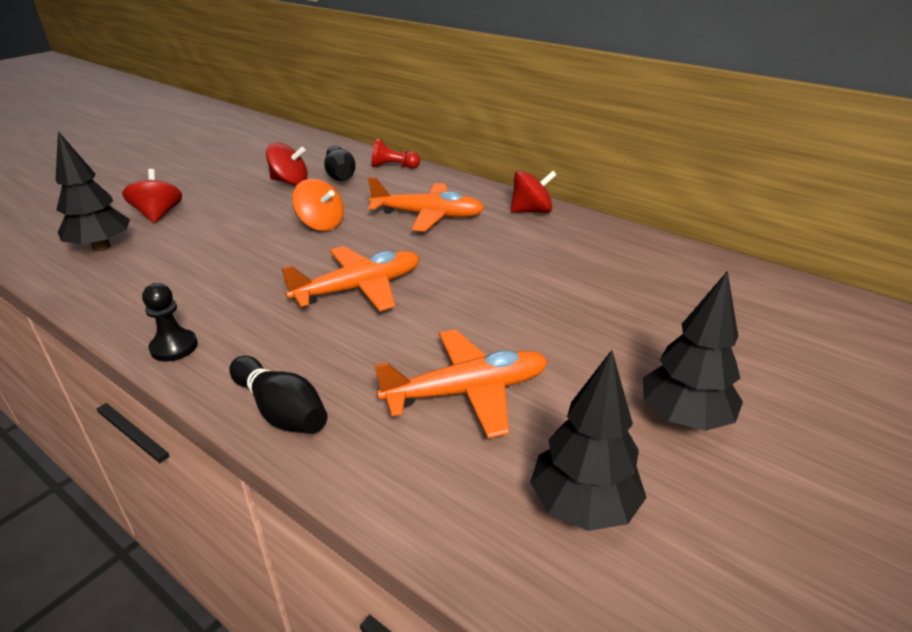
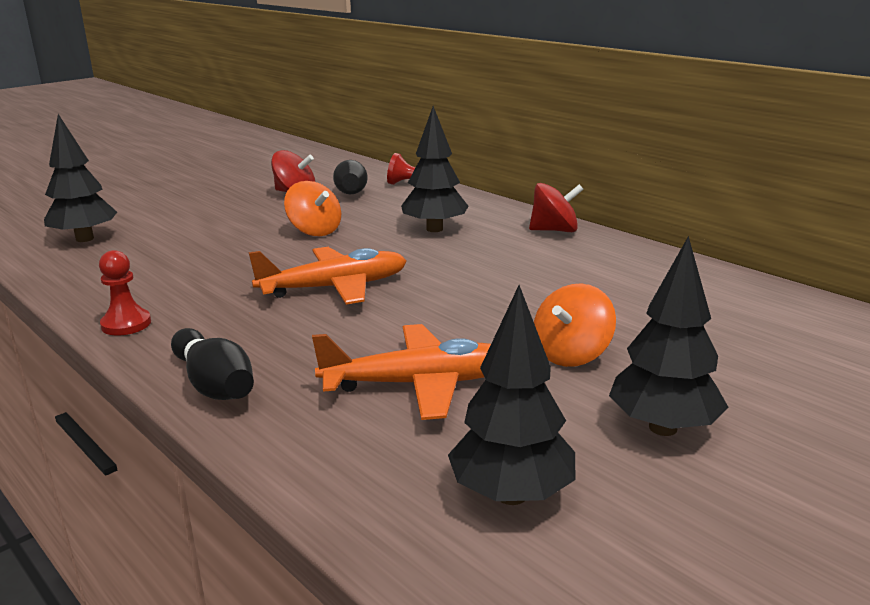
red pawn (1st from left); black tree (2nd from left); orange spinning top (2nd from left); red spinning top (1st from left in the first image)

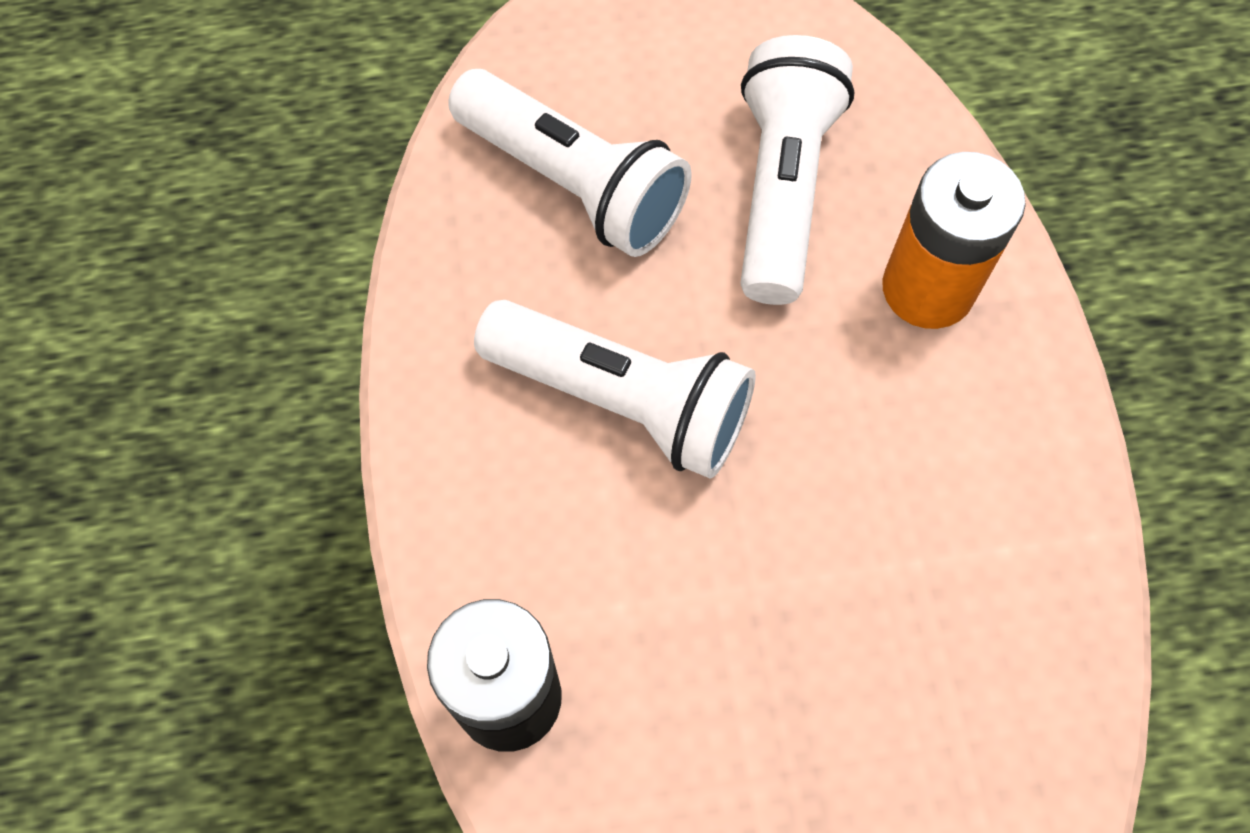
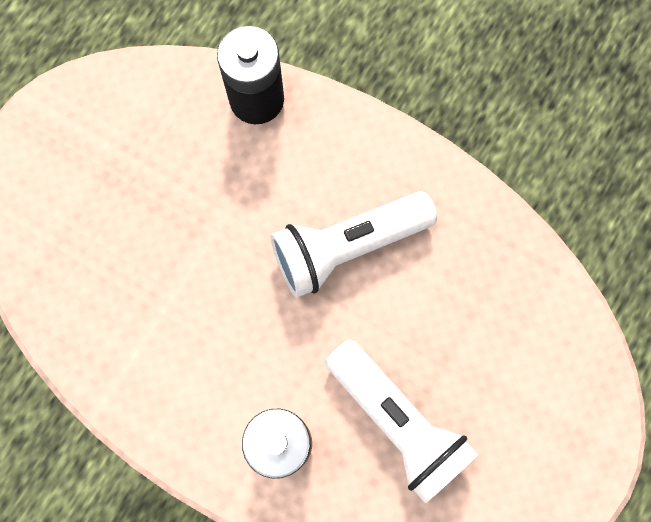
white flashlight (1st from left in the first image)

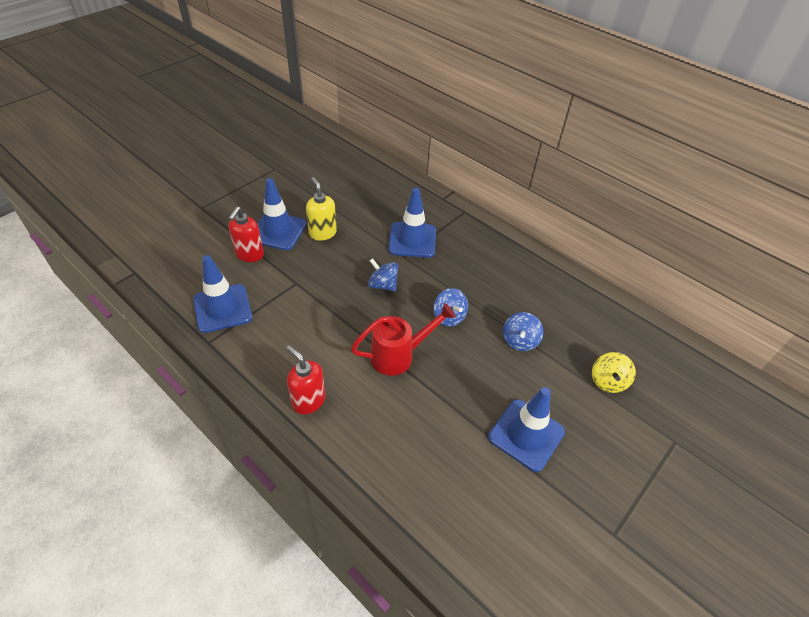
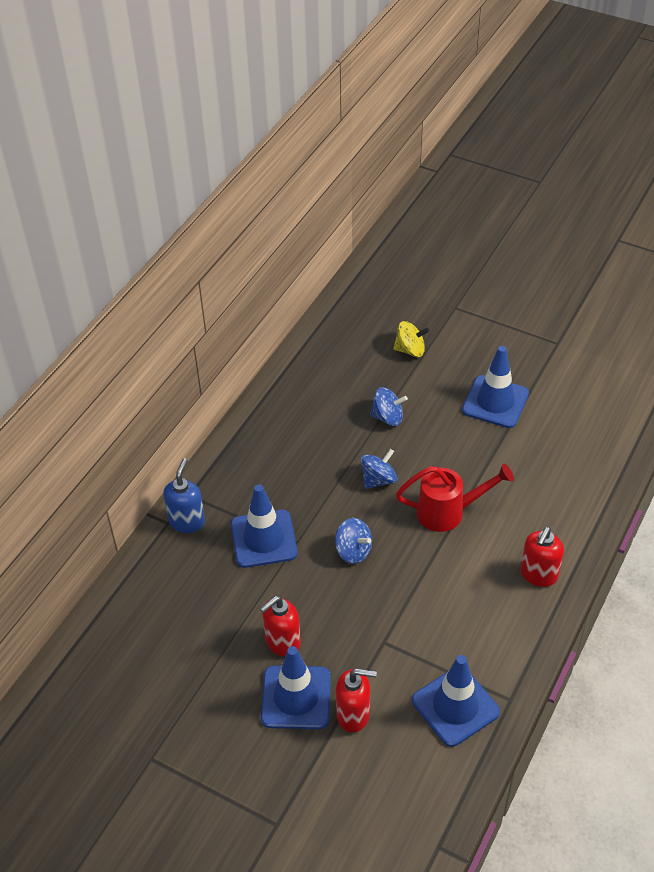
blue soap dispenser; red soap dispenser (1st from left); blue spinning top (1st from left); red watering can

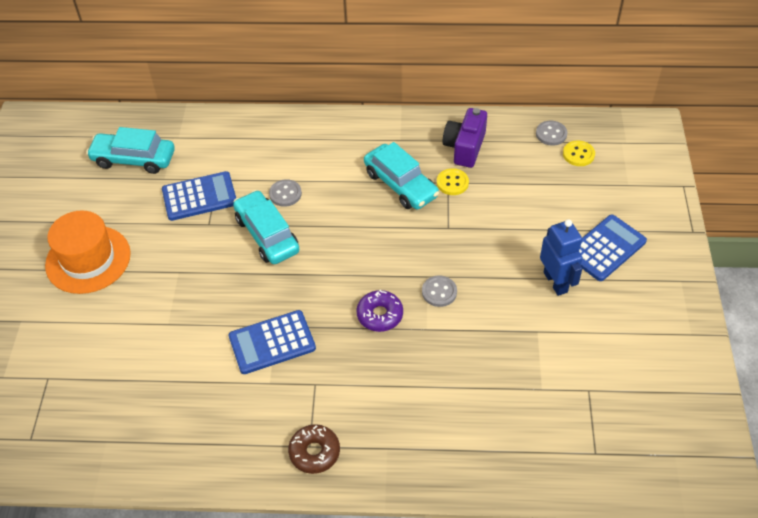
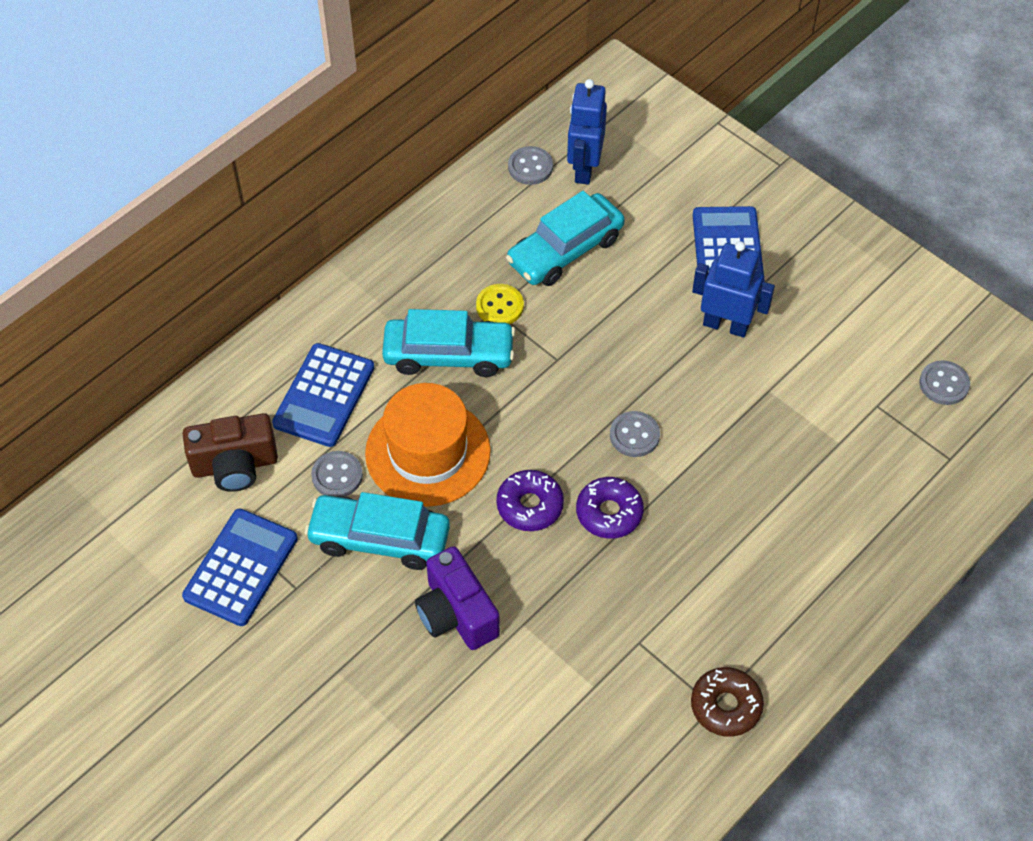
brown camera; blue calculator (2nd from left); orange hat; purple camera; purple donut (1st from left); turquoise car (3rd from left); blue robot (1st from left); grey button (4th from left)

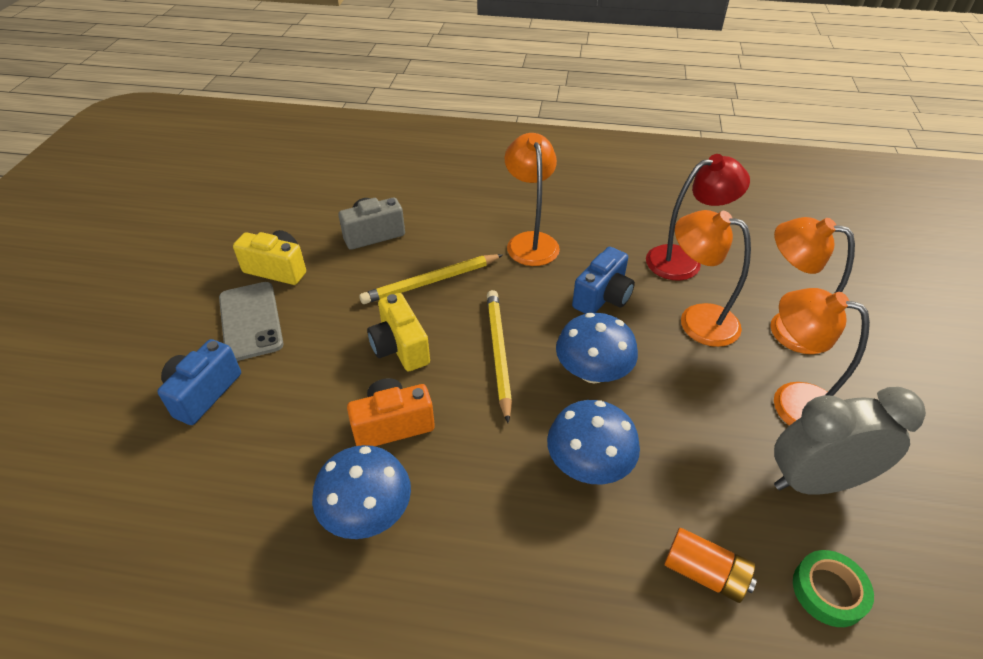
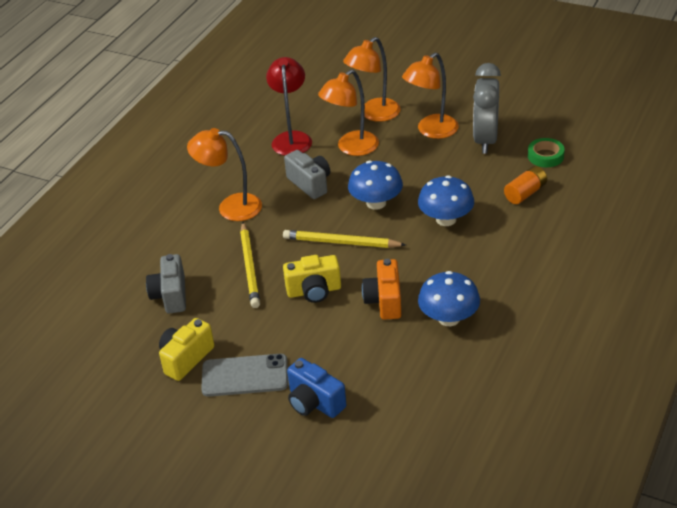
grey camera (2nd from left)

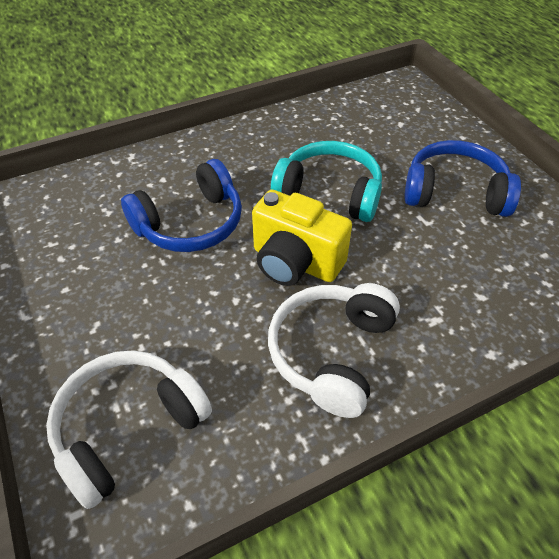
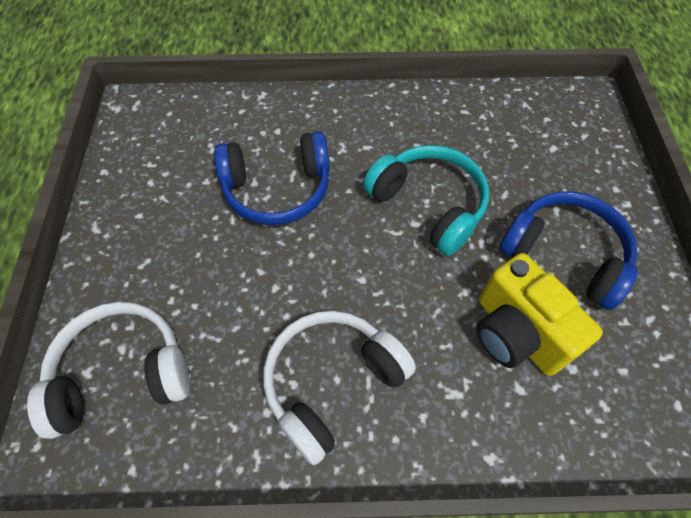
yellow camera

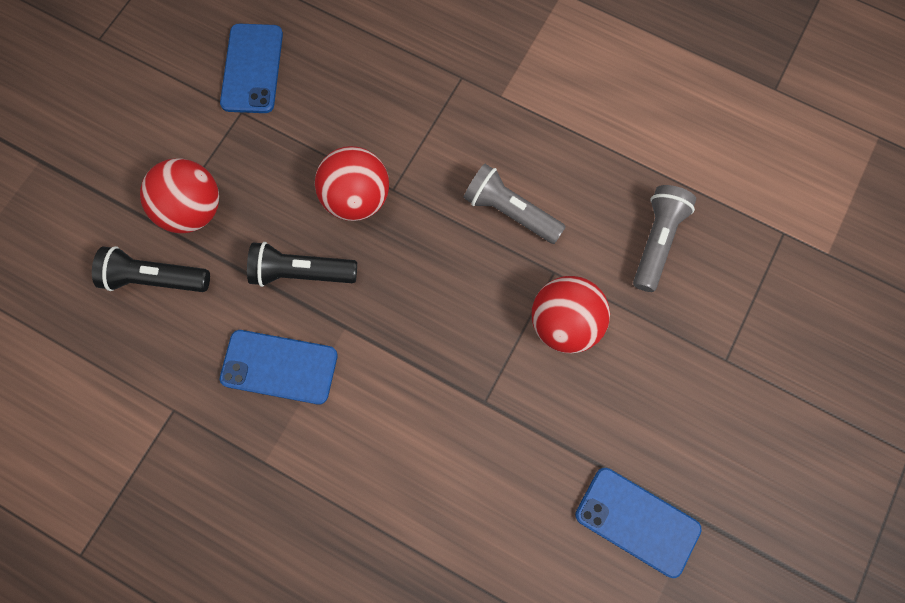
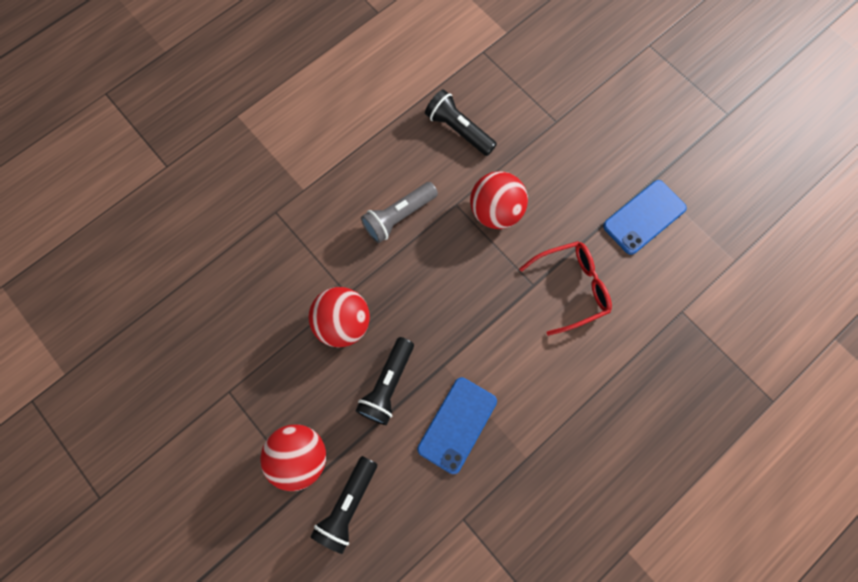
black flashlight (3rd from left); red glasses; blue phone (1st from left in the first image)

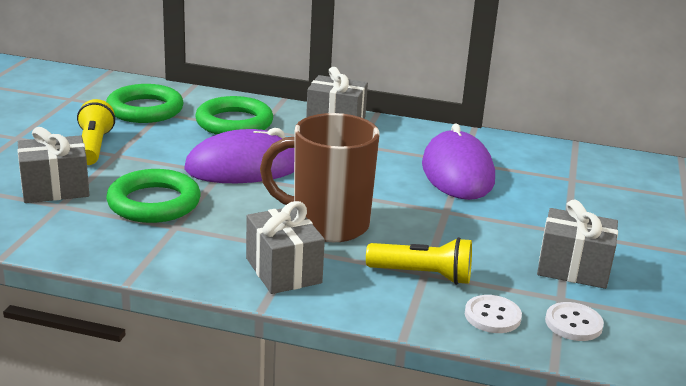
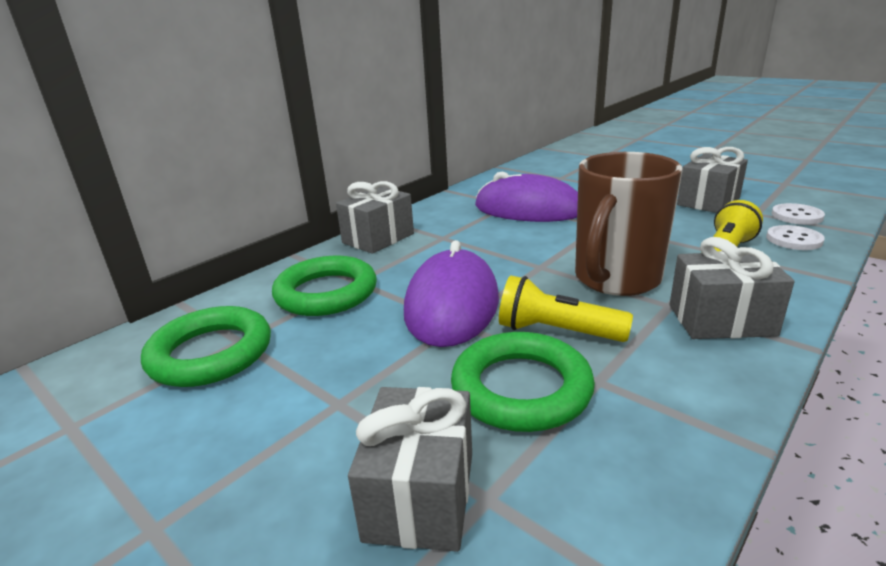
yellow flashlight (1st from left)

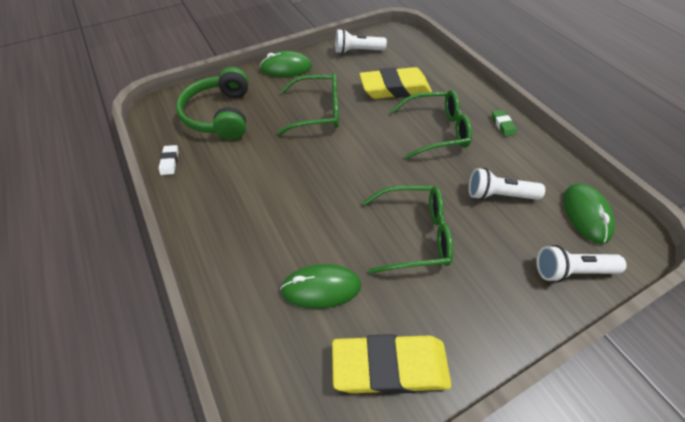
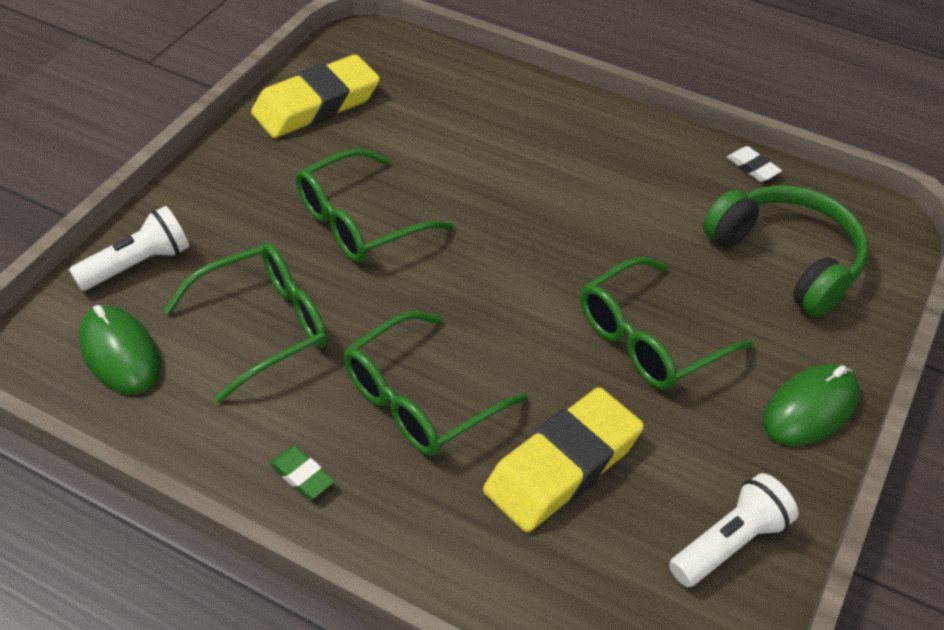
green glasses (1st from left); green mouse (2nd from left in the first image)

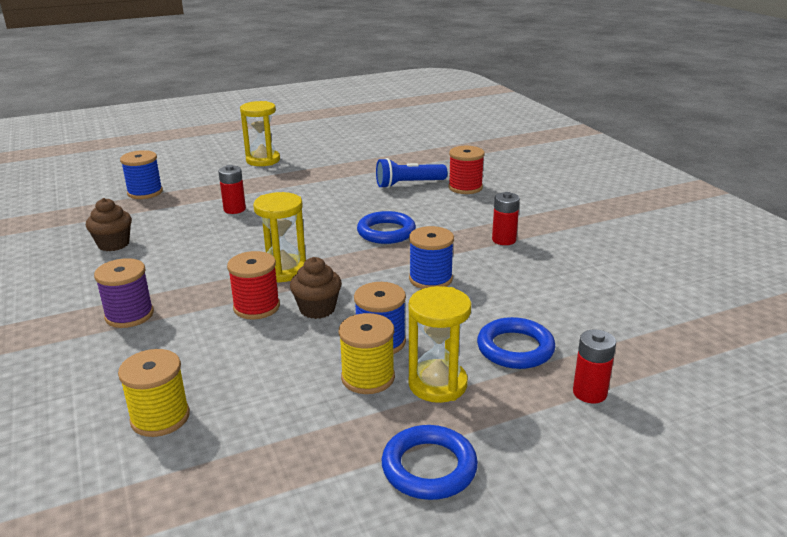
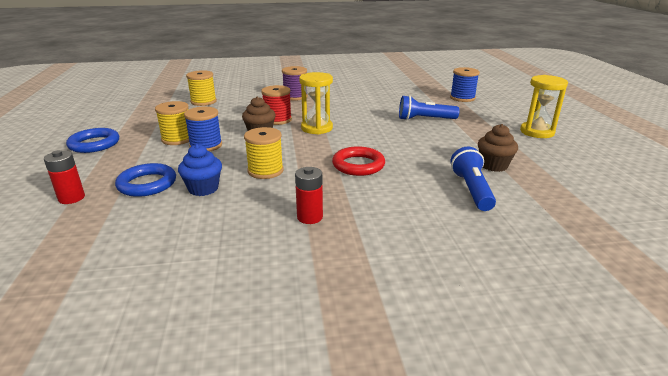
blue cupcake; yellow spool (3rd from left); red ring; blue flashlight (1st from left); brown cupcake (2nd from left); yellow hourglass (3rd from left in the first image); red spool (2nd from left in the first image)

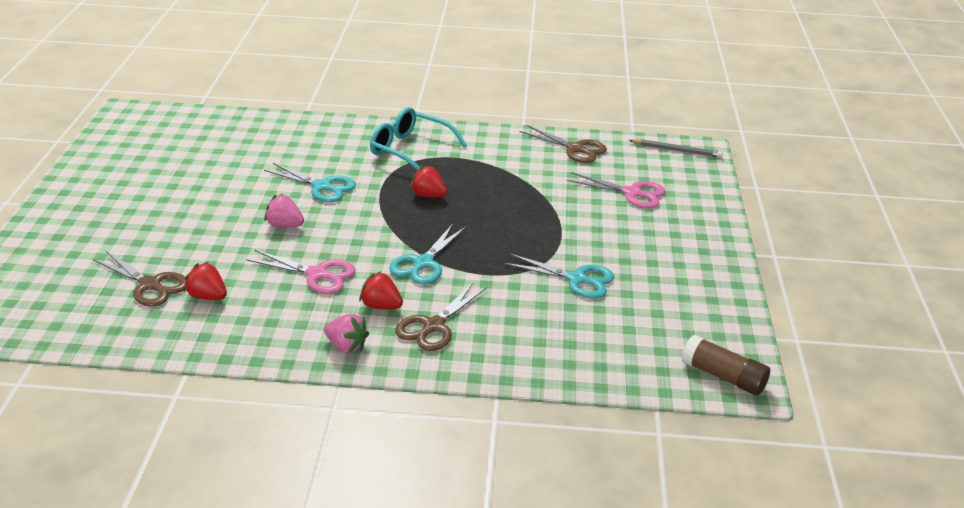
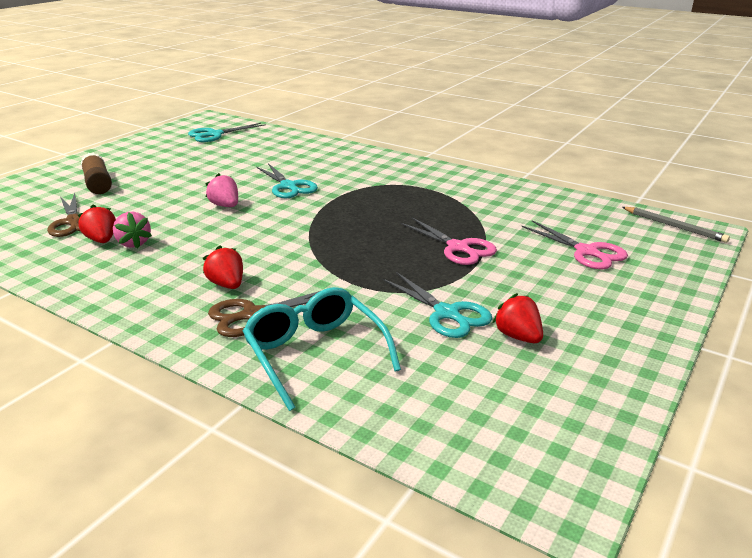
brown glue stick; pink strawberry (1st from left); turquoise scissors (1st from left); turquoise glasses; pink scissors (1st from left); red strawberry (3rd from left); brown scissors (3rd from left in the first image)

